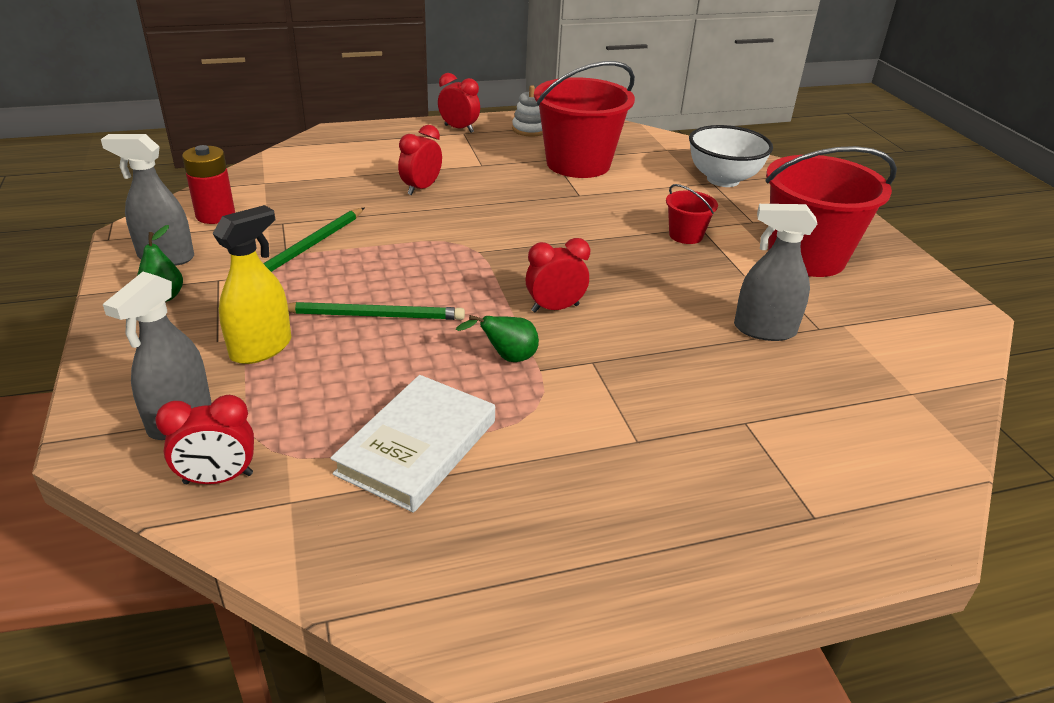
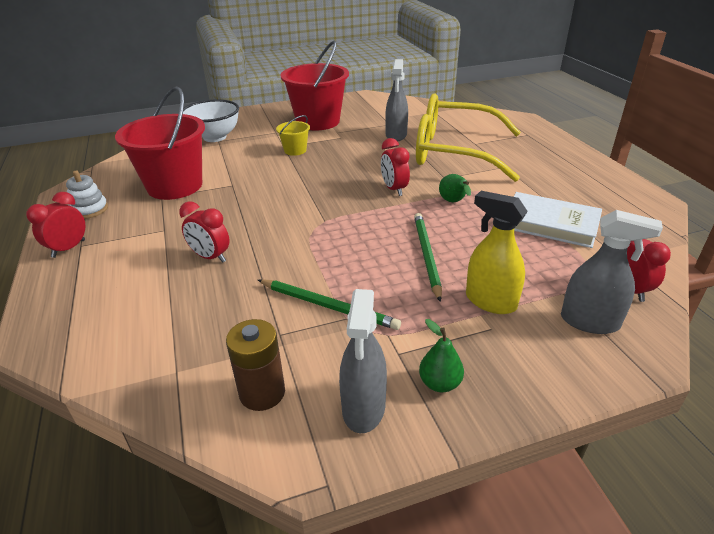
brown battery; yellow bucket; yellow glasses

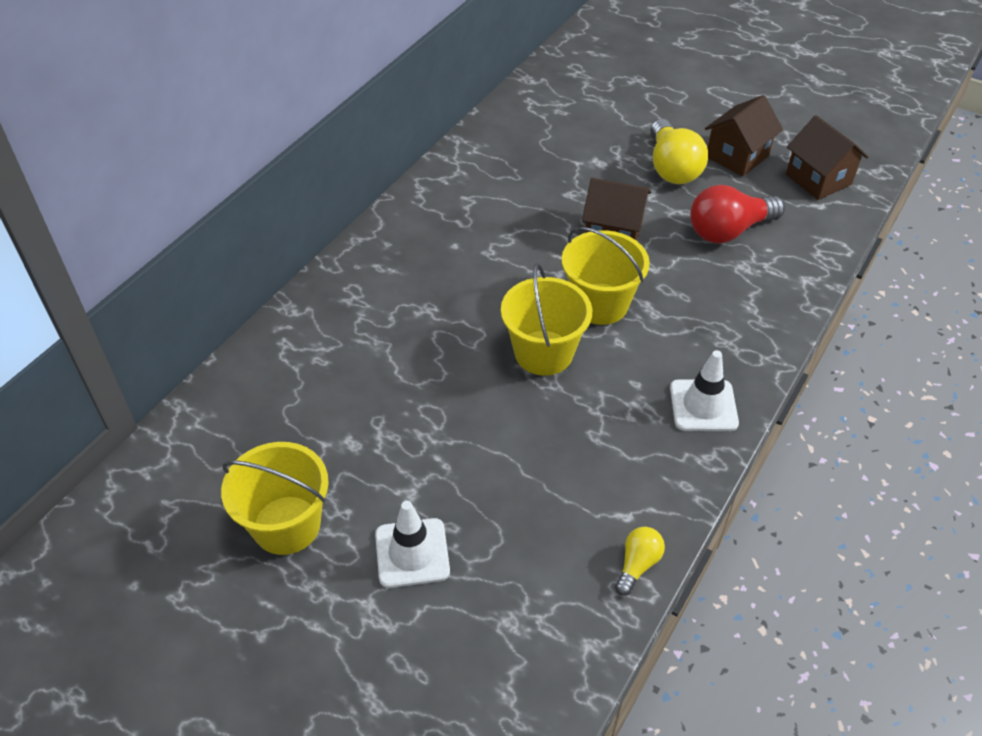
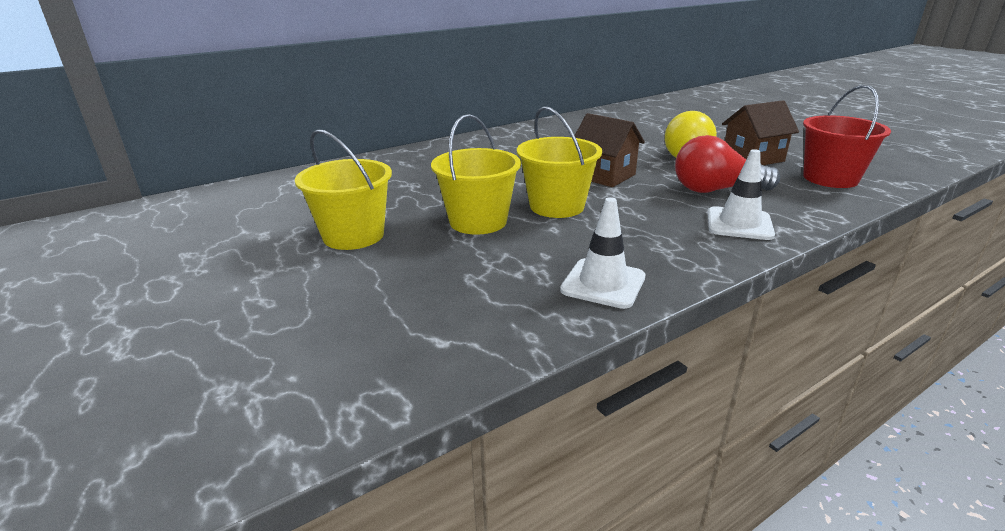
yellow bucket (1st from left); white traffic cone (2nd from left); red bucket; yellow light bulb (1st from left in the first image)

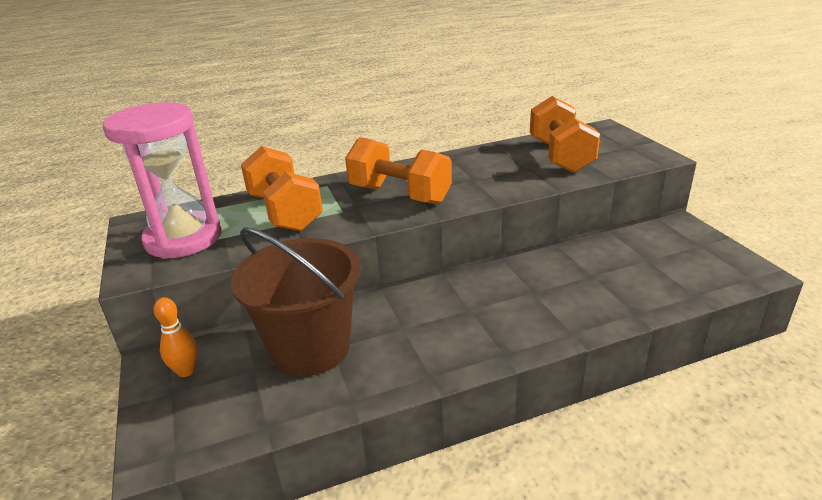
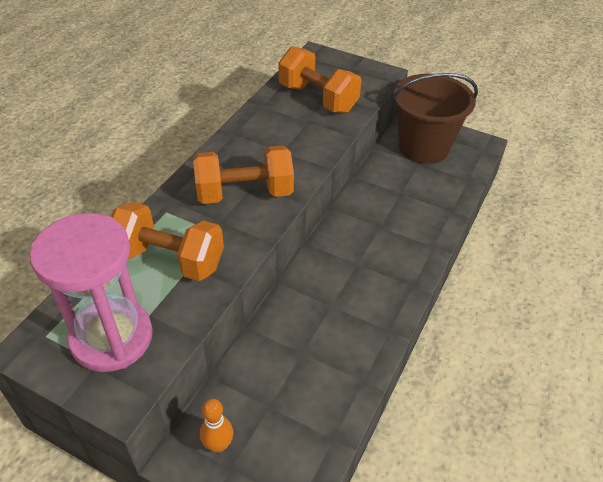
brown bucket

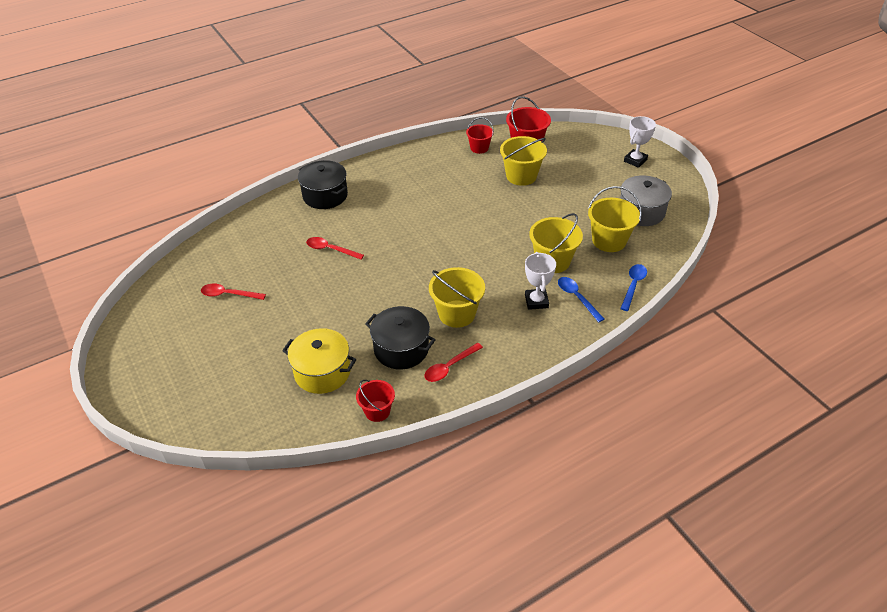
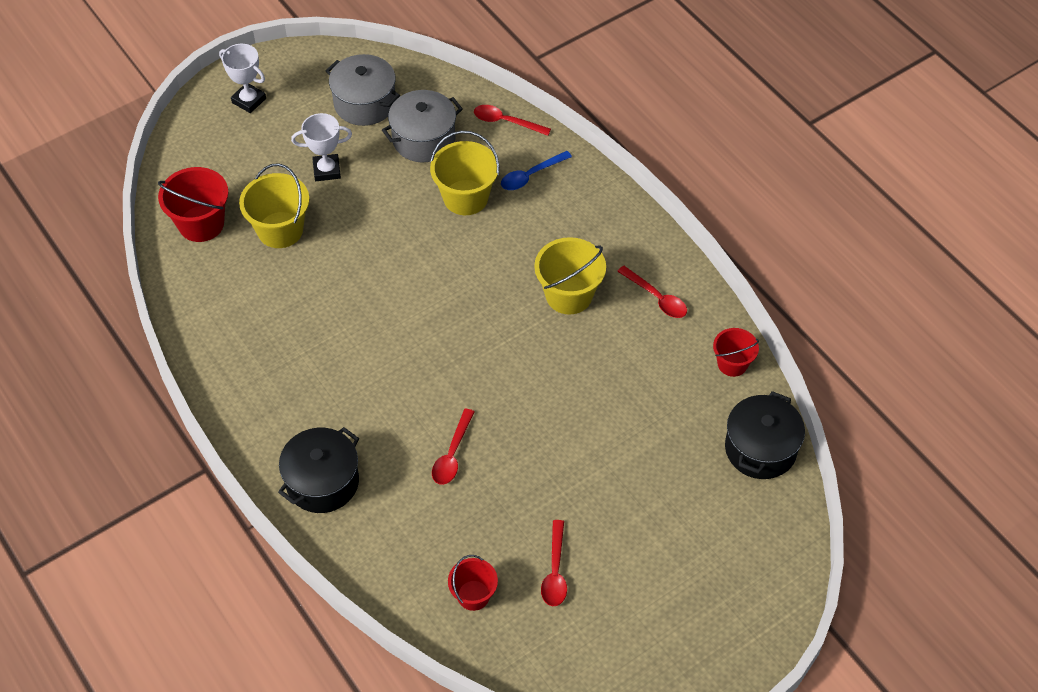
white trophy (2nd from left); grey pot (2nd from left); red bucket (2nd from left); red spoon (2nd from left); black pot (2nd from left); yellow pot

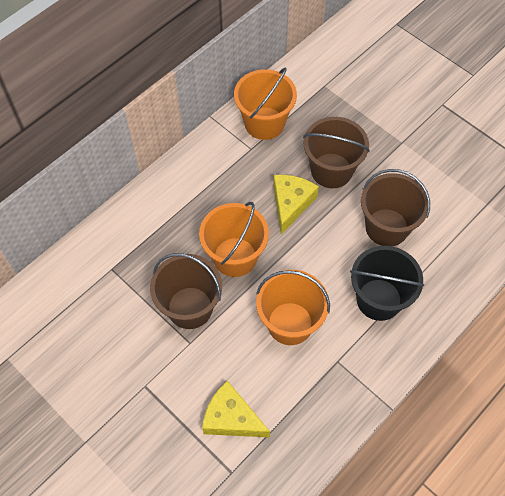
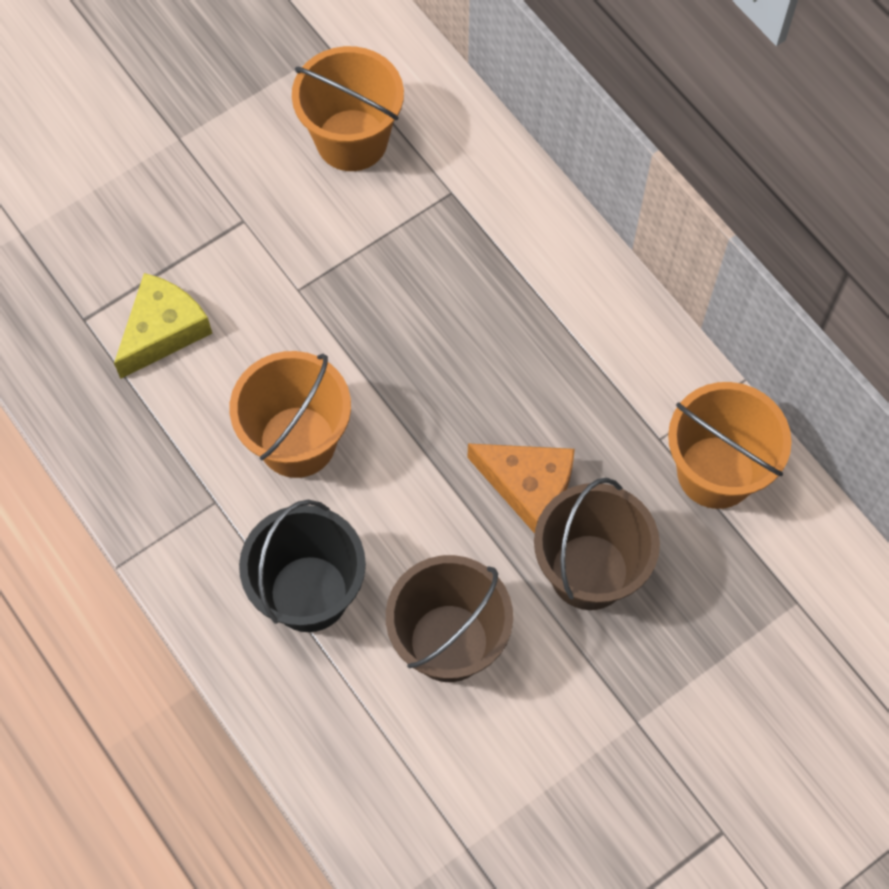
orange bucket (2nd from left); orange cheese; brown bucket (1st from left in the first image)

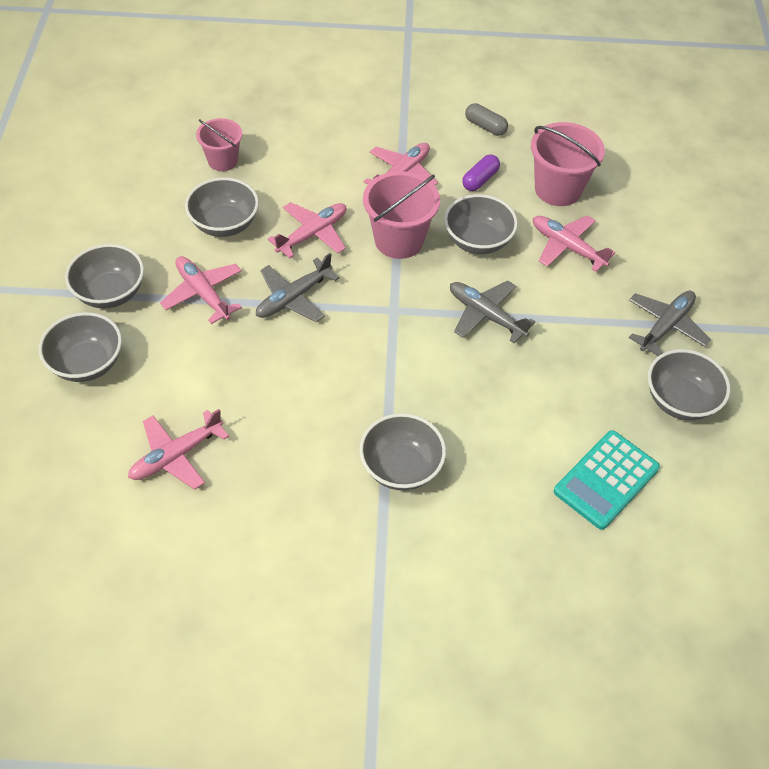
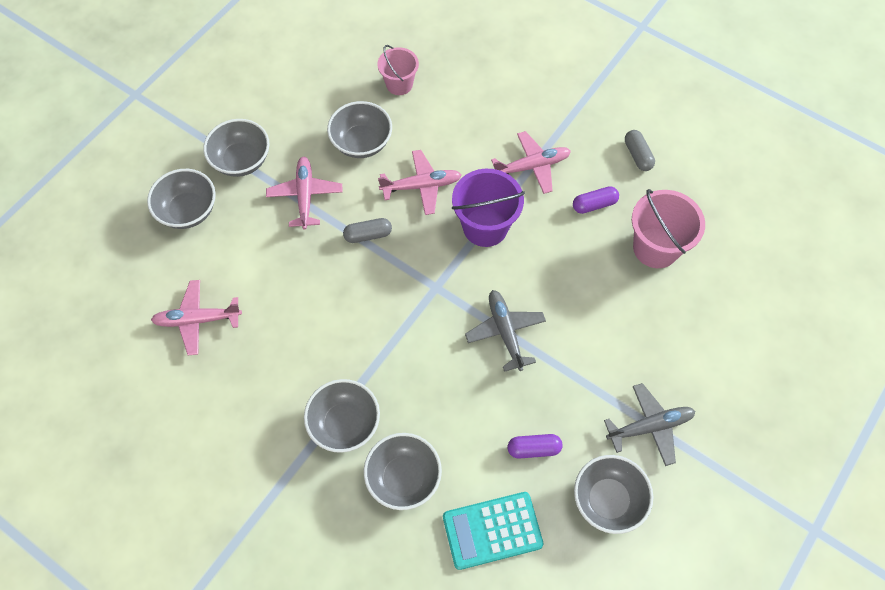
grey capsule (1st from left); grey bowl (5th from left); purple bucket; purple capsule (1st from left); pink plane (5th from left in the first image)

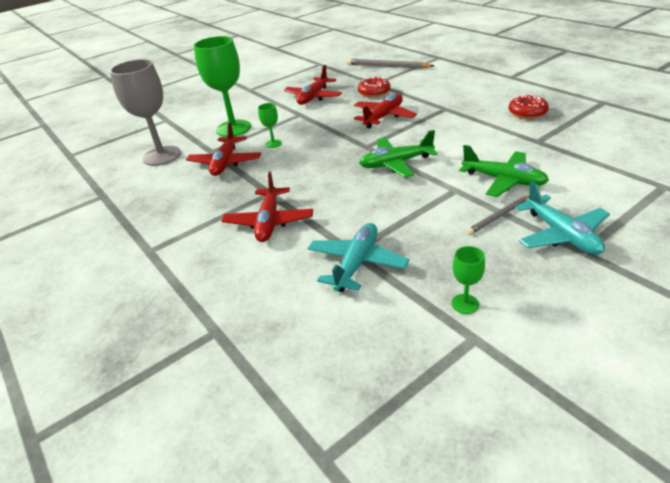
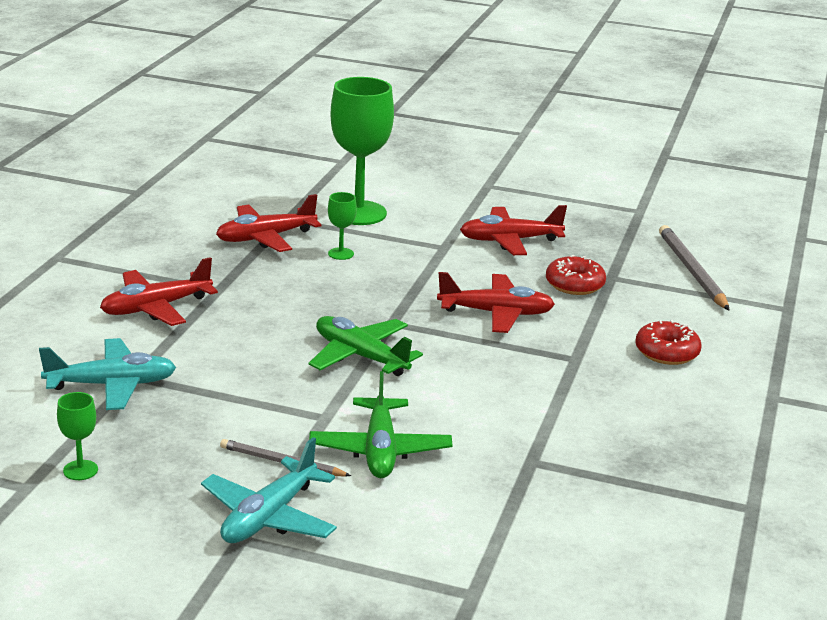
red donut (2nd from left); grey goblet

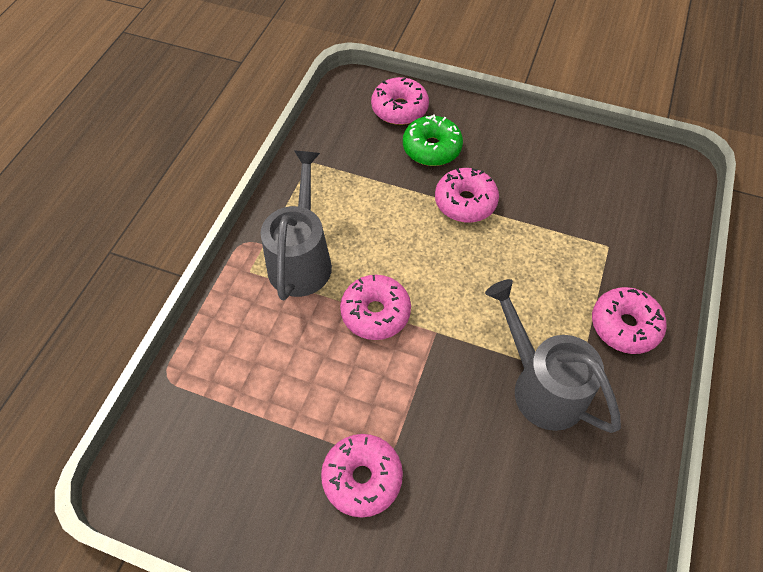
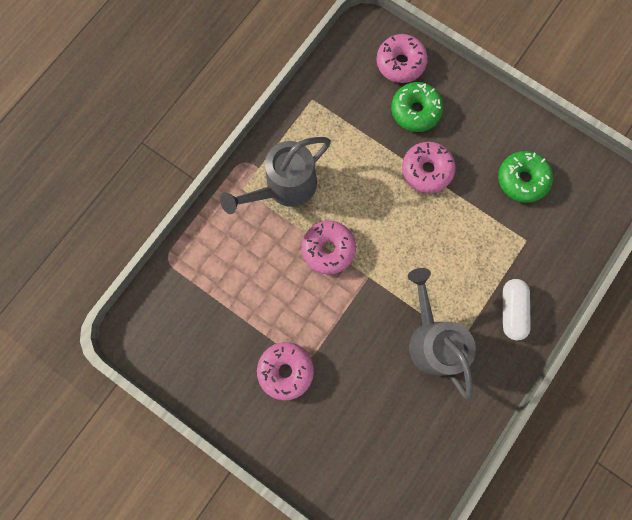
grey watering can (1st from left); green donut (2nd from left); white capsule

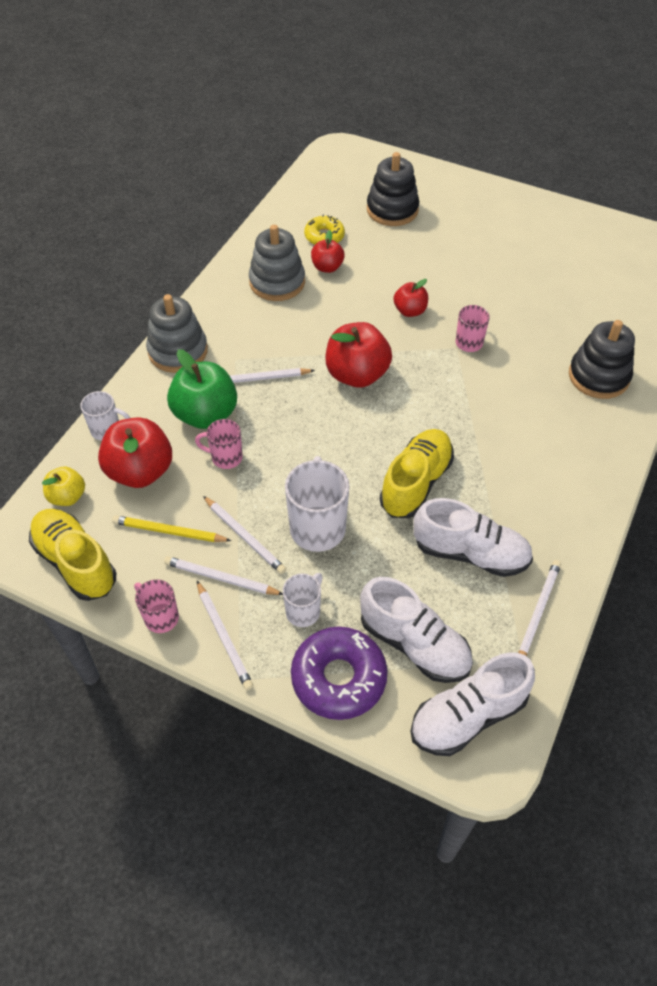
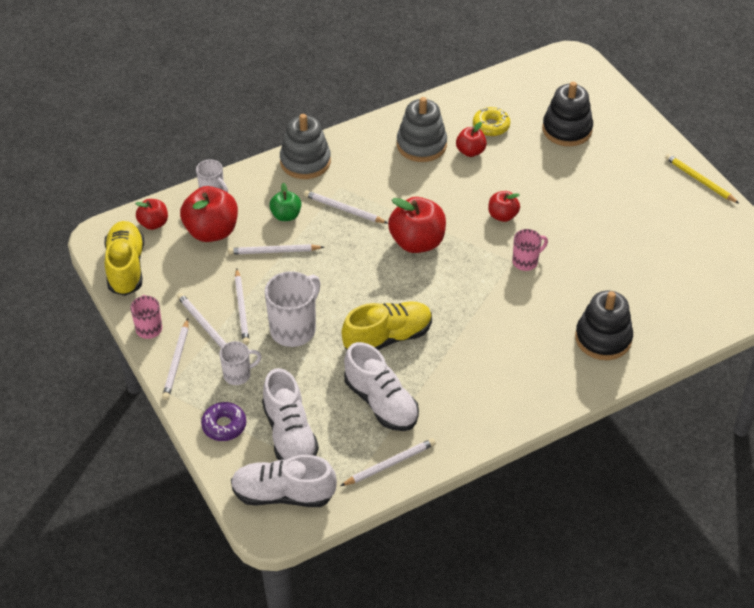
red apple (1st from left); purple donut; white pencil (4th from left); green apple; yellow pencil

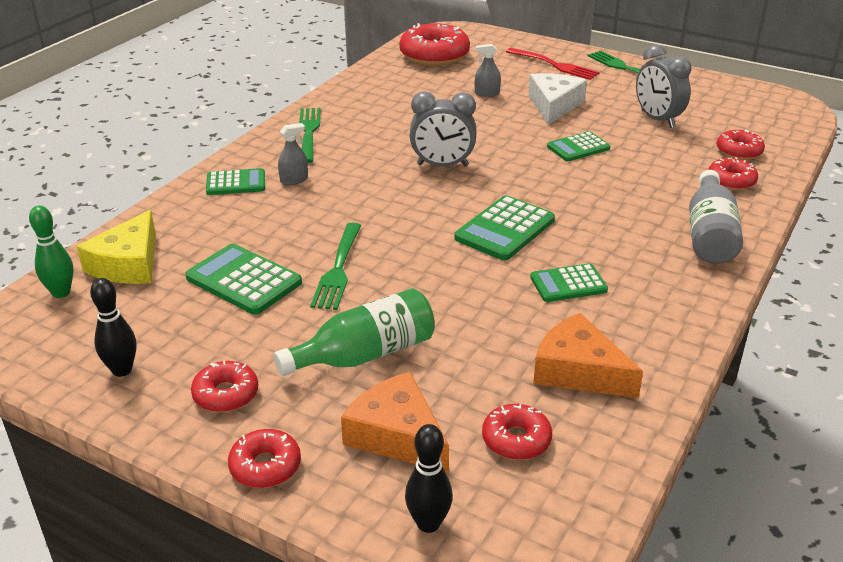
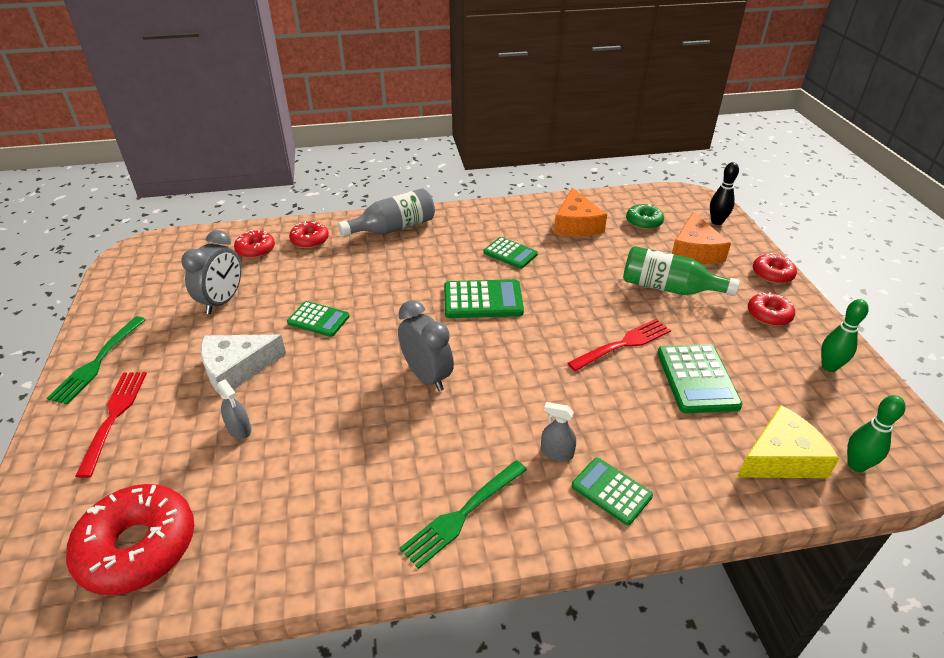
red fork (2nd from left); green donut; green bowling pin (1st from left)

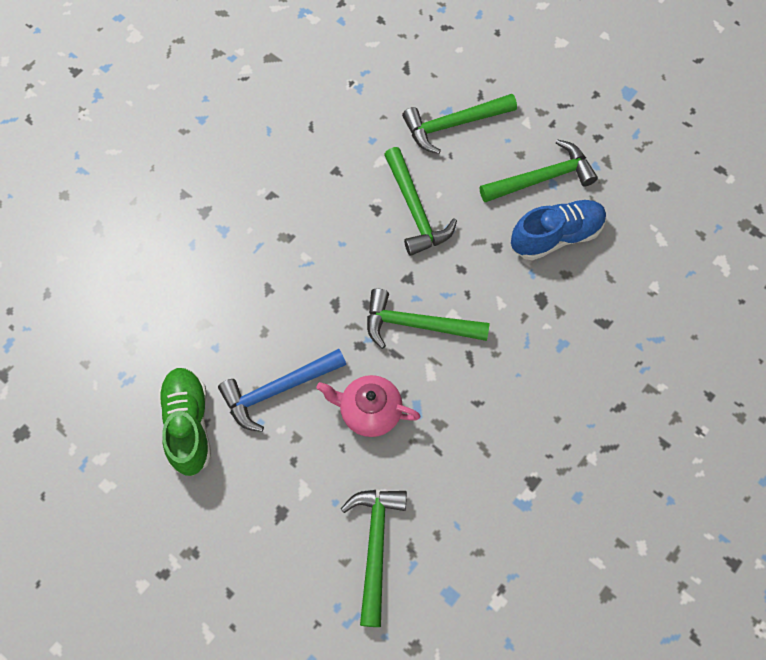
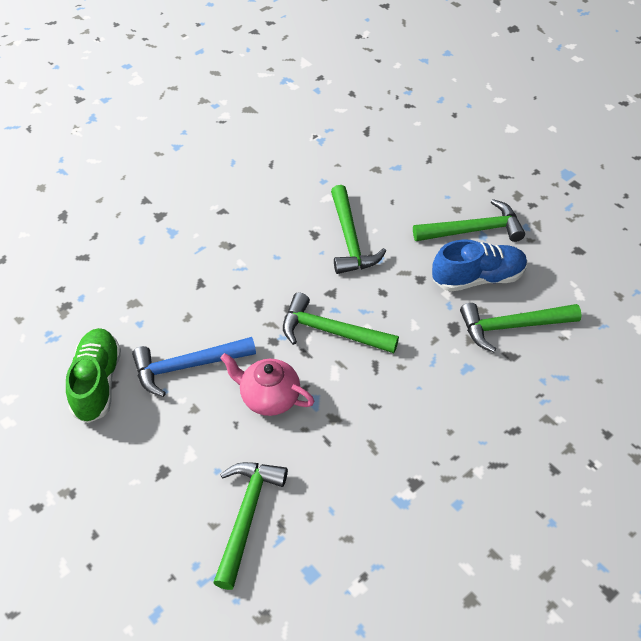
green hammer (5th from left)

